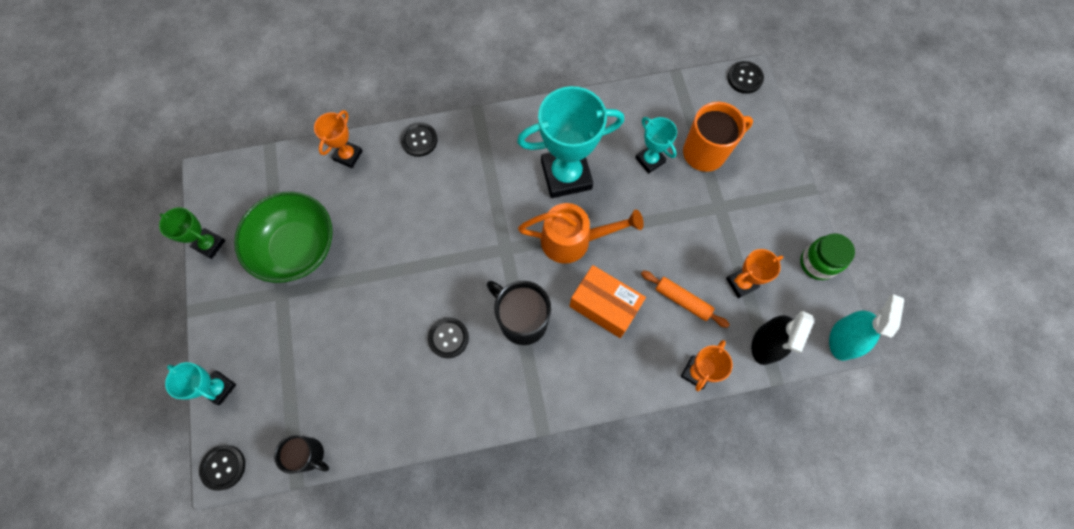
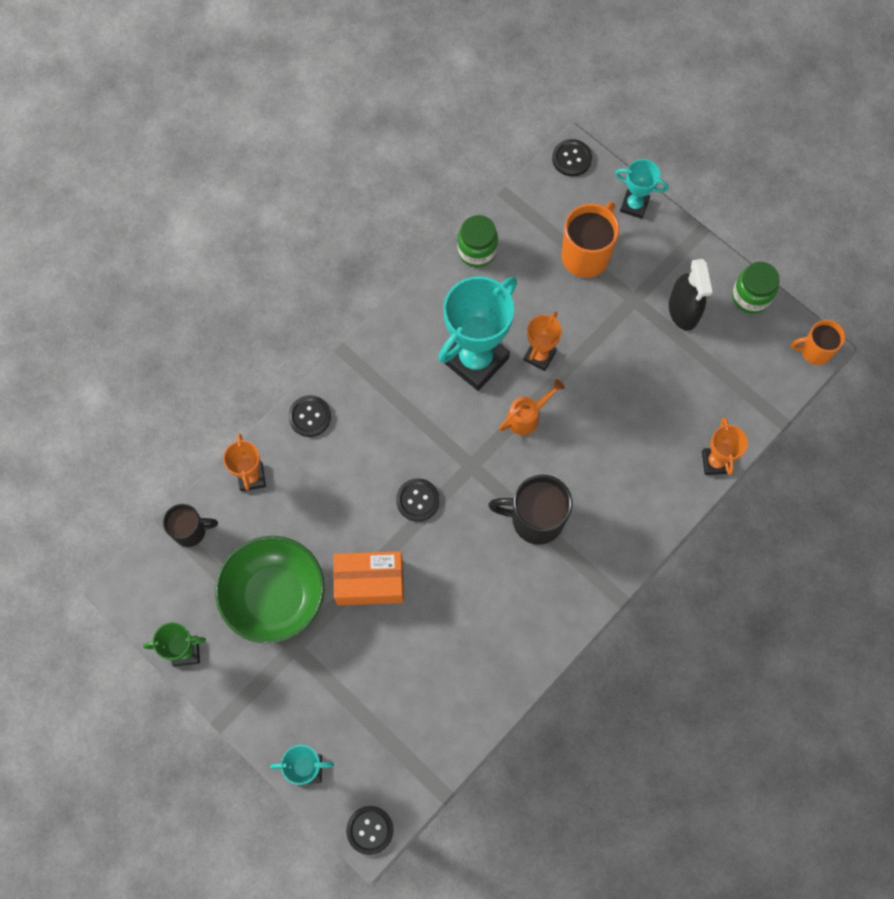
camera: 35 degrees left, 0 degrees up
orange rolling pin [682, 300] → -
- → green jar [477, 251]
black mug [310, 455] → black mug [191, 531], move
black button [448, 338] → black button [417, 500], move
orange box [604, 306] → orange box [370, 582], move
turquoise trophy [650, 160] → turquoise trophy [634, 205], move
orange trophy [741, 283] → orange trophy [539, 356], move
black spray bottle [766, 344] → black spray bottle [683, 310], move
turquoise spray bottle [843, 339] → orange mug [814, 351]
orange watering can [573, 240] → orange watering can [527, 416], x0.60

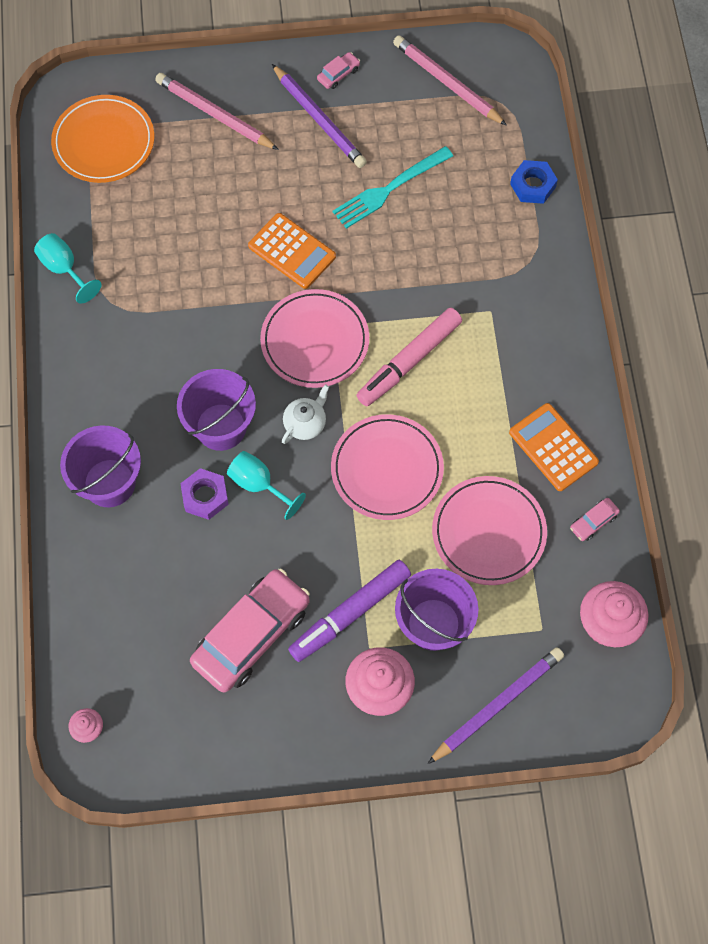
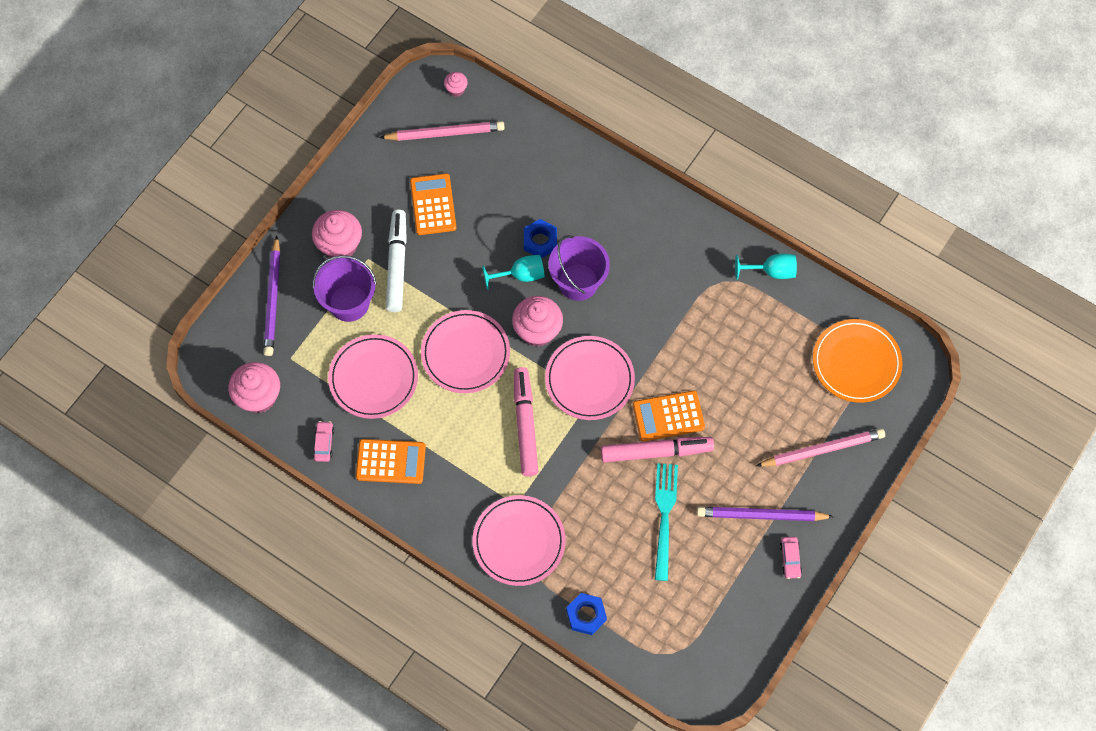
camera: 130 degrees right, 0 degrees up
purple bucket [109, 483] → -
- → pink plate [519, 541]
- → pink marker [656, 452]
pink pencil [447, 83] → pink pencil [445, 133], move
pink car [251, 635] → orange calculator [433, 204]
white teapot [305, 423] → pink cupcake [537, 331]
purple nut [205, 496] → blue nut [540, 241]
purple marker [350, 613] → white marker [397, 264]

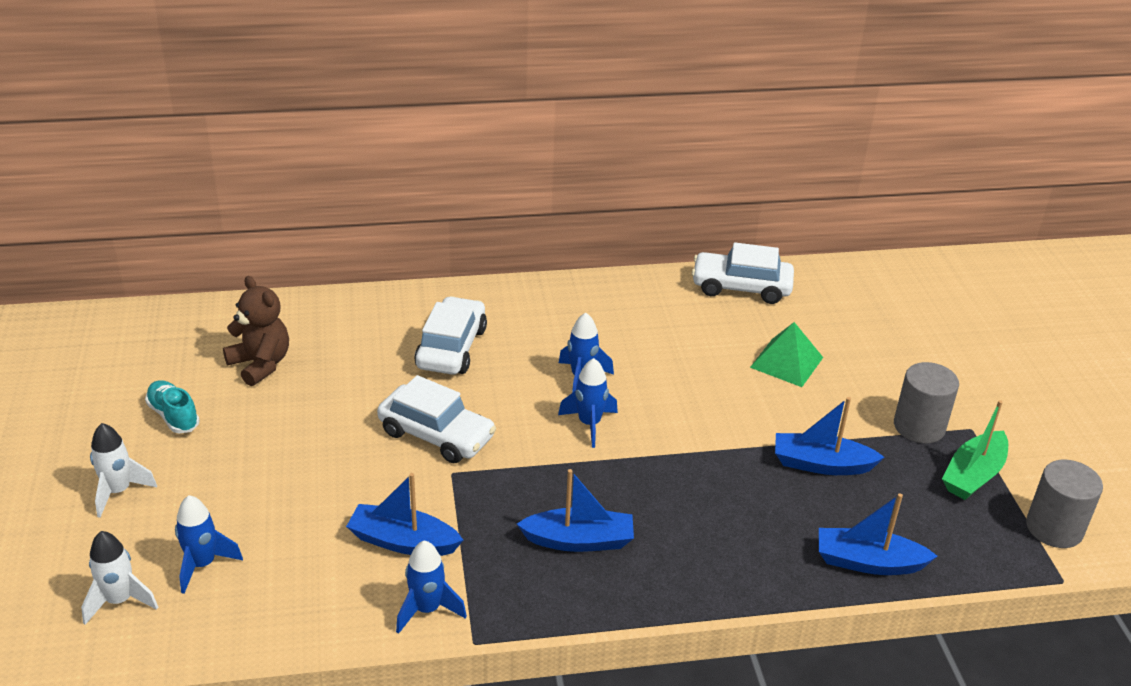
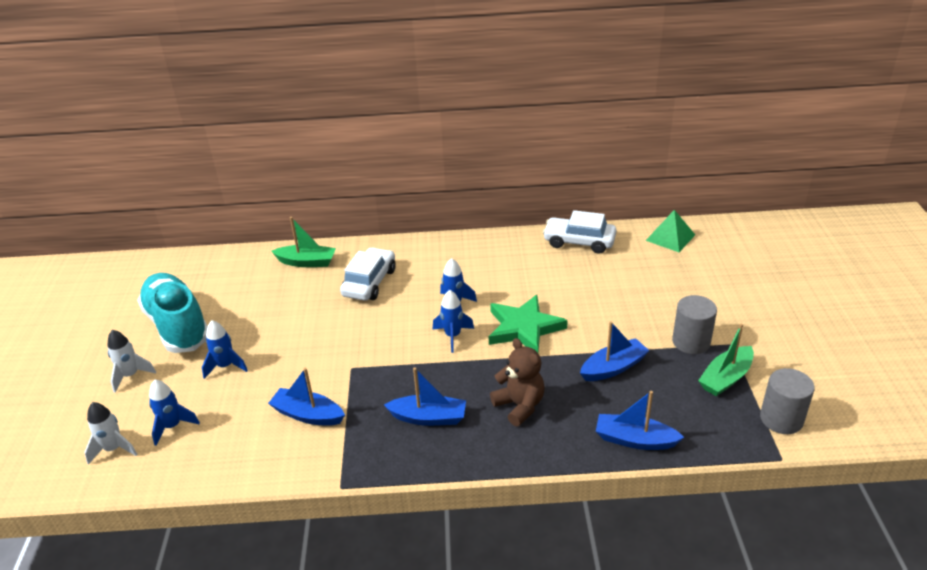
camera: 10 degrees right, 0 degrees up
white car [436, 435] → -
- → green boat [307, 262]
- → green star [524, 328]
brown teddy bear [260, 364] → brown teddy bear [519, 406], move
blue rocket [427, 609] → blue rocket [225, 366], move
green pyramid [786, 362] → green pyramid [670, 237], move
blue boat [821, 464] → blue boat [613, 368], 135 degrees clockwise
turquoise shoe [173, 416] → turquoise shoe [177, 326], x2.25

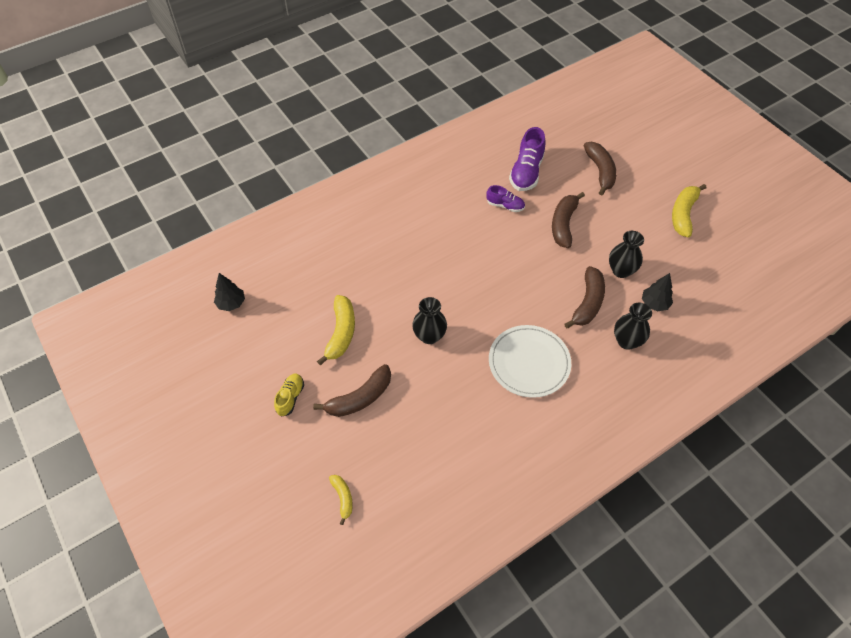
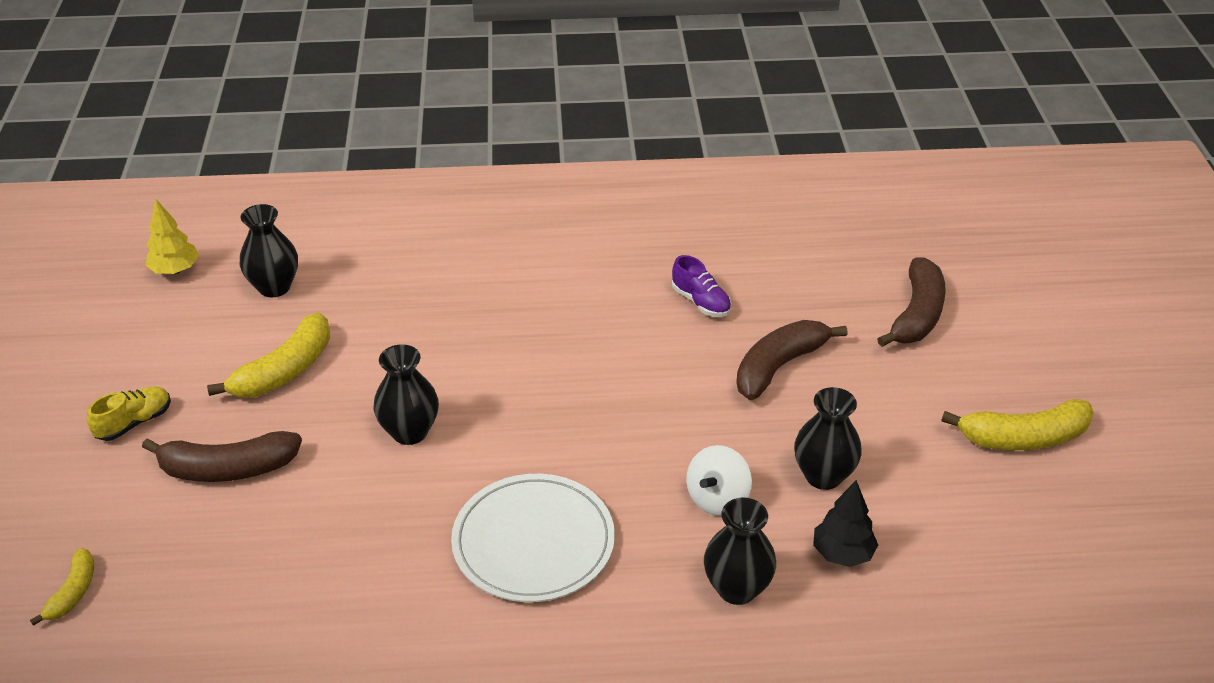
camera: 30 degrees right, 15 degrees down
purple shoe [526, 172] → -
- → black vase [274, 287]
brown banana [587, 303] → white spinning top [717, 499]
black tree [231, 303] → yellow tree [175, 270]
yellow banana [683, 214] → yellow banana [1023, 438], 150 degrees counterclockwise

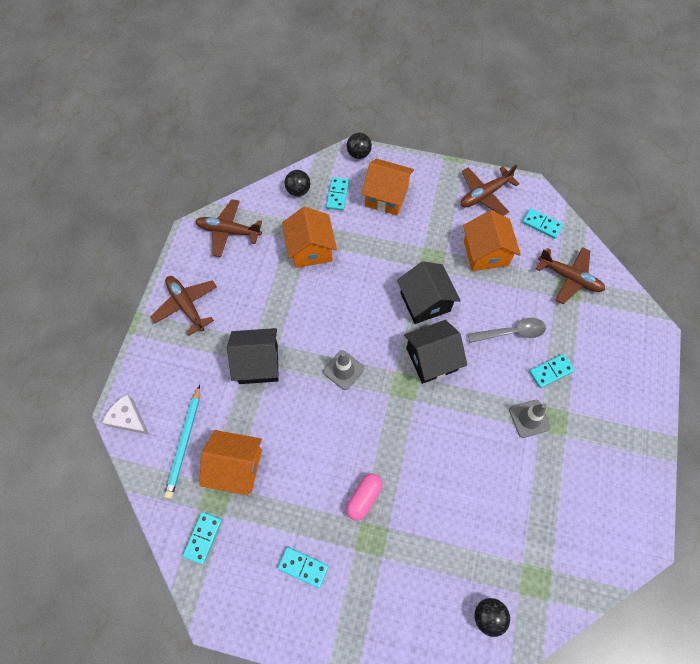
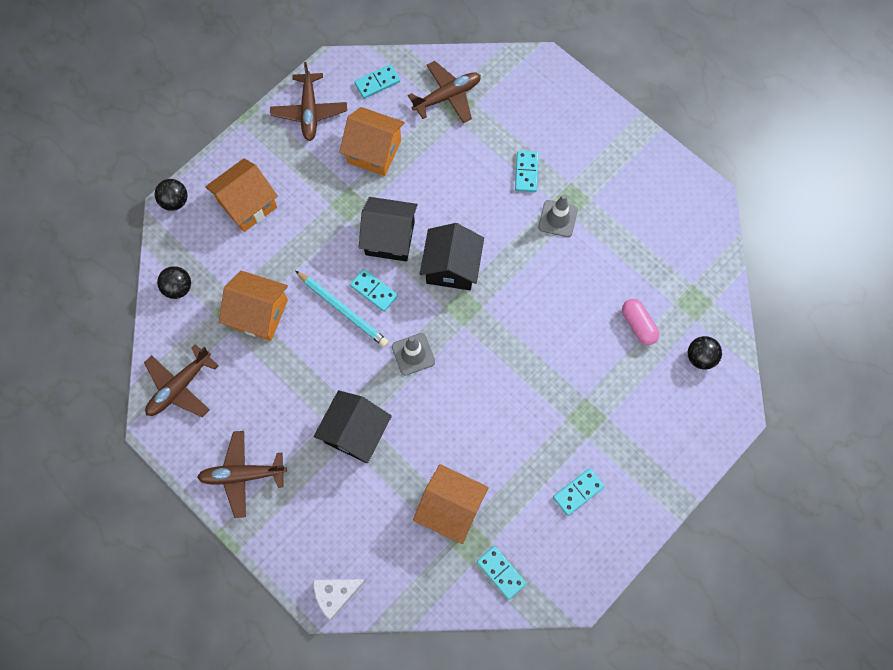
camera: 60 degrees left, 5 degrees up
grey spoon [511, 332] → -
turquoise pencil [185, 443] → turquoise pencil [343, 309], move
turquoise domino [337, 195] → turquoise domino [374, 291], move
pink capsule [364, 497] → pink capsule [638, 325], move
orange house [236, 467] → orange house [450, 507], 75 degrees clockwise

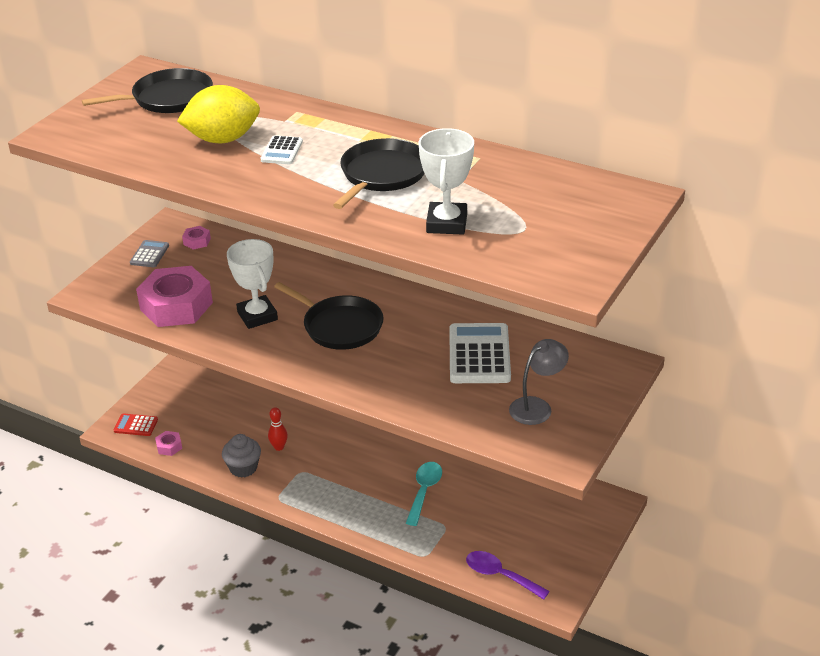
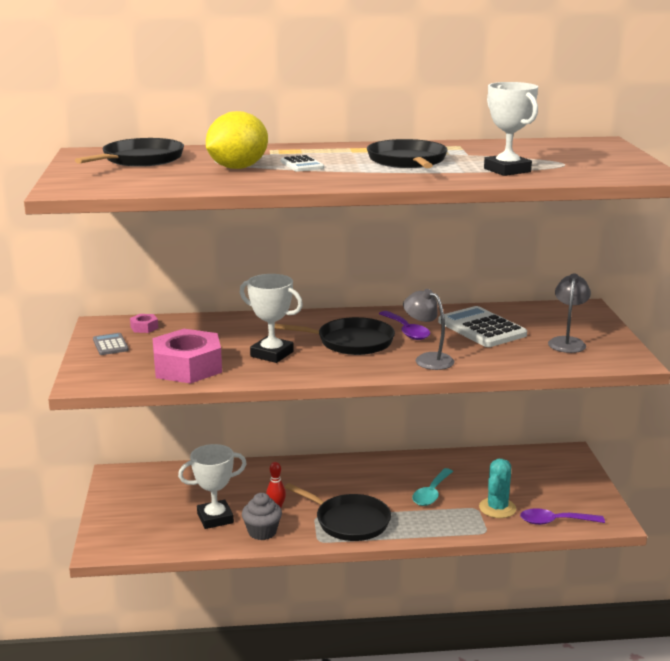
camera: 35 degrees left, 15 degrees down
red calculator [136, 425] → -
pink nut [169, 446] → -
- → white trophy [215, 518]
- → black pan [349, 521]
- → purple spoon [406, 331]
- → grey lamp [428, 359]
- → turquoise cactus [497, 508]
turquoise spoon [424, 491] → turquoise spoon [431, 493], 135 degrees counterclockwise

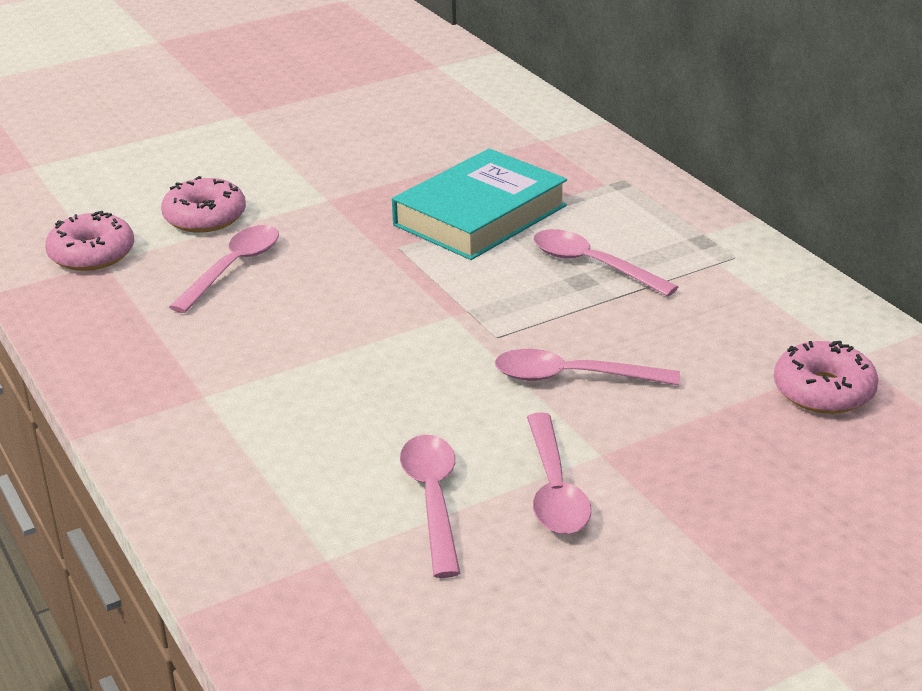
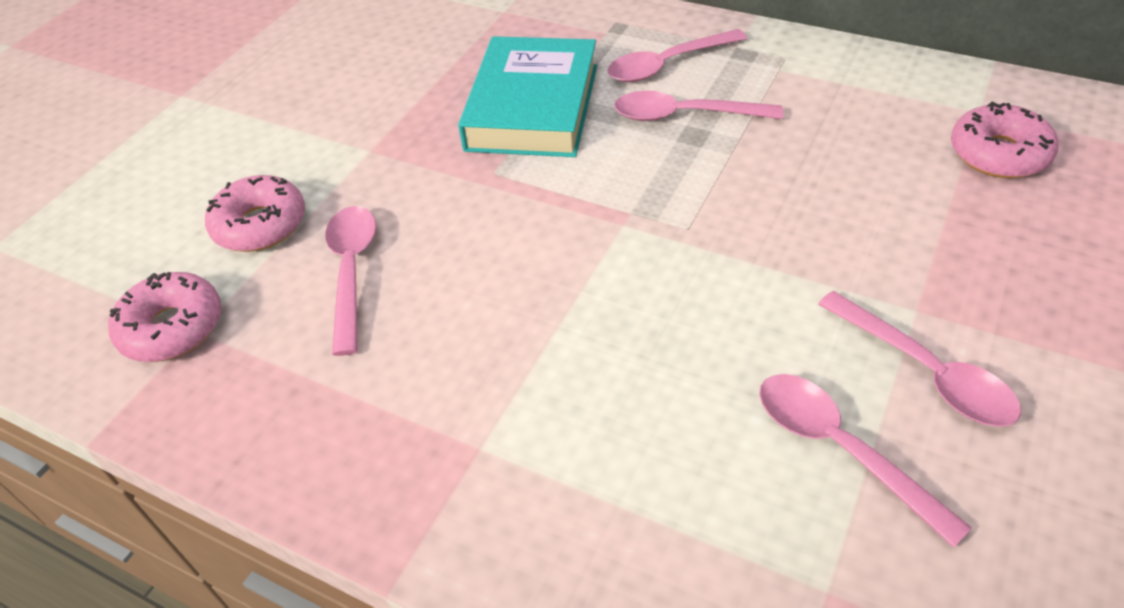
camera: 30 degrees left, 15 degrees up
pink spoon [572, 377] → pink spoon [667, 65], move

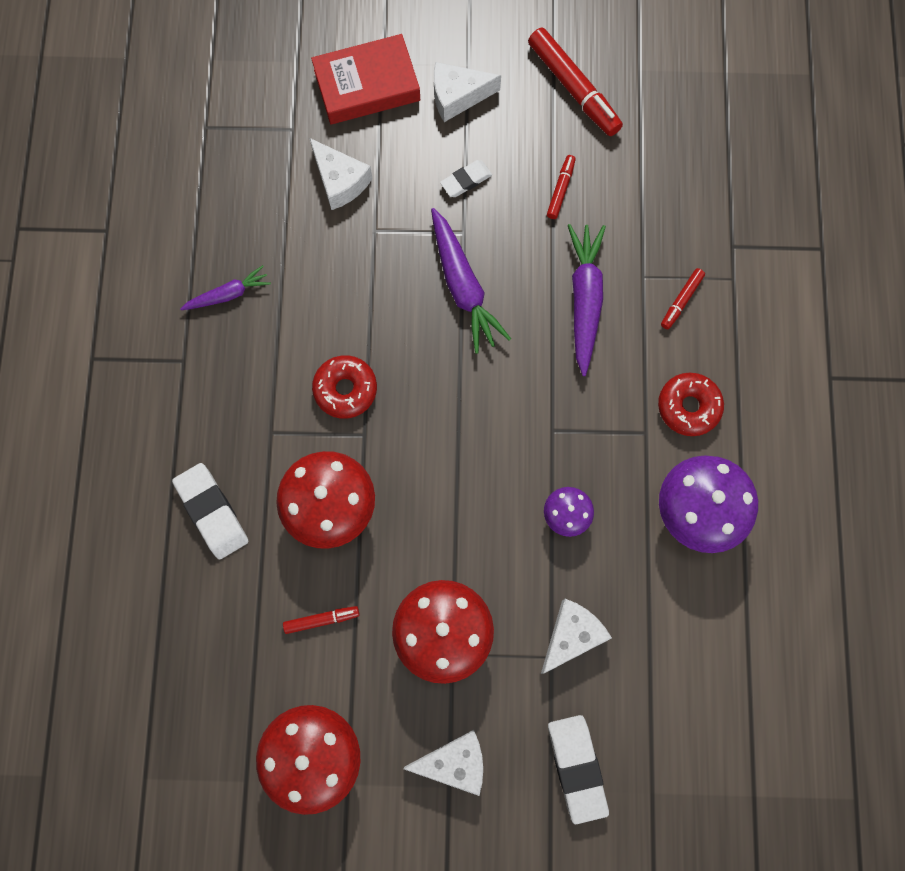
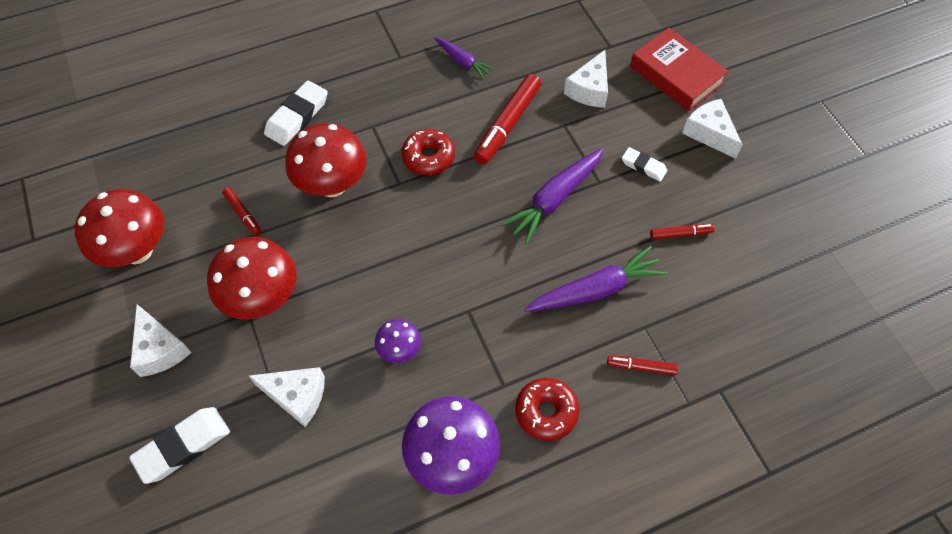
camera: 65 degrees right, 15 degrees down
red marker [573, 88] → red marker [507, 124], move

